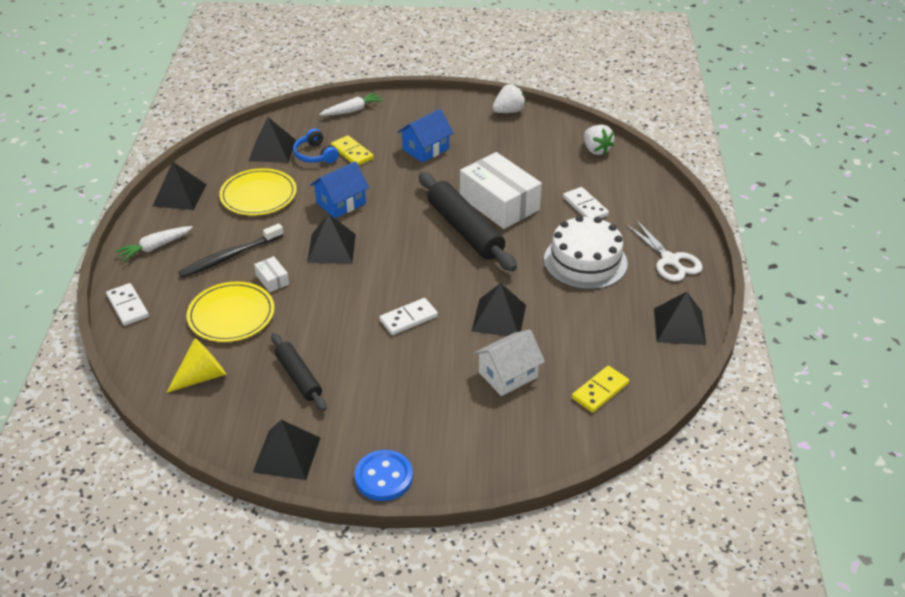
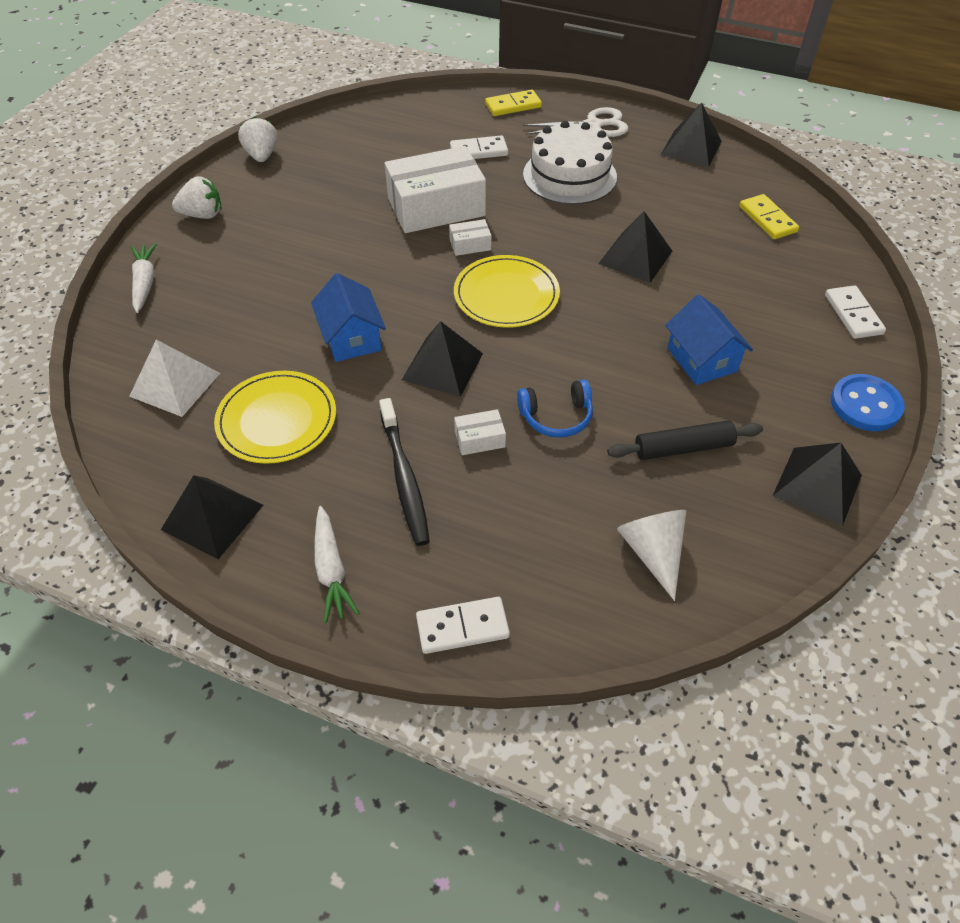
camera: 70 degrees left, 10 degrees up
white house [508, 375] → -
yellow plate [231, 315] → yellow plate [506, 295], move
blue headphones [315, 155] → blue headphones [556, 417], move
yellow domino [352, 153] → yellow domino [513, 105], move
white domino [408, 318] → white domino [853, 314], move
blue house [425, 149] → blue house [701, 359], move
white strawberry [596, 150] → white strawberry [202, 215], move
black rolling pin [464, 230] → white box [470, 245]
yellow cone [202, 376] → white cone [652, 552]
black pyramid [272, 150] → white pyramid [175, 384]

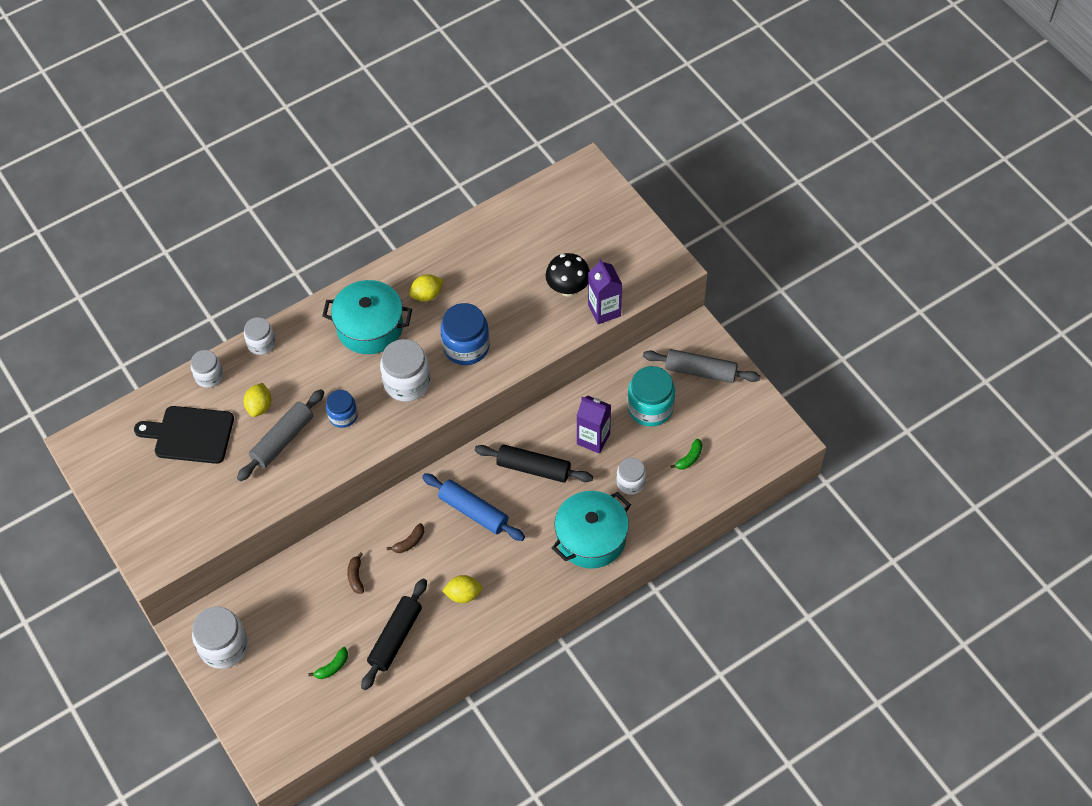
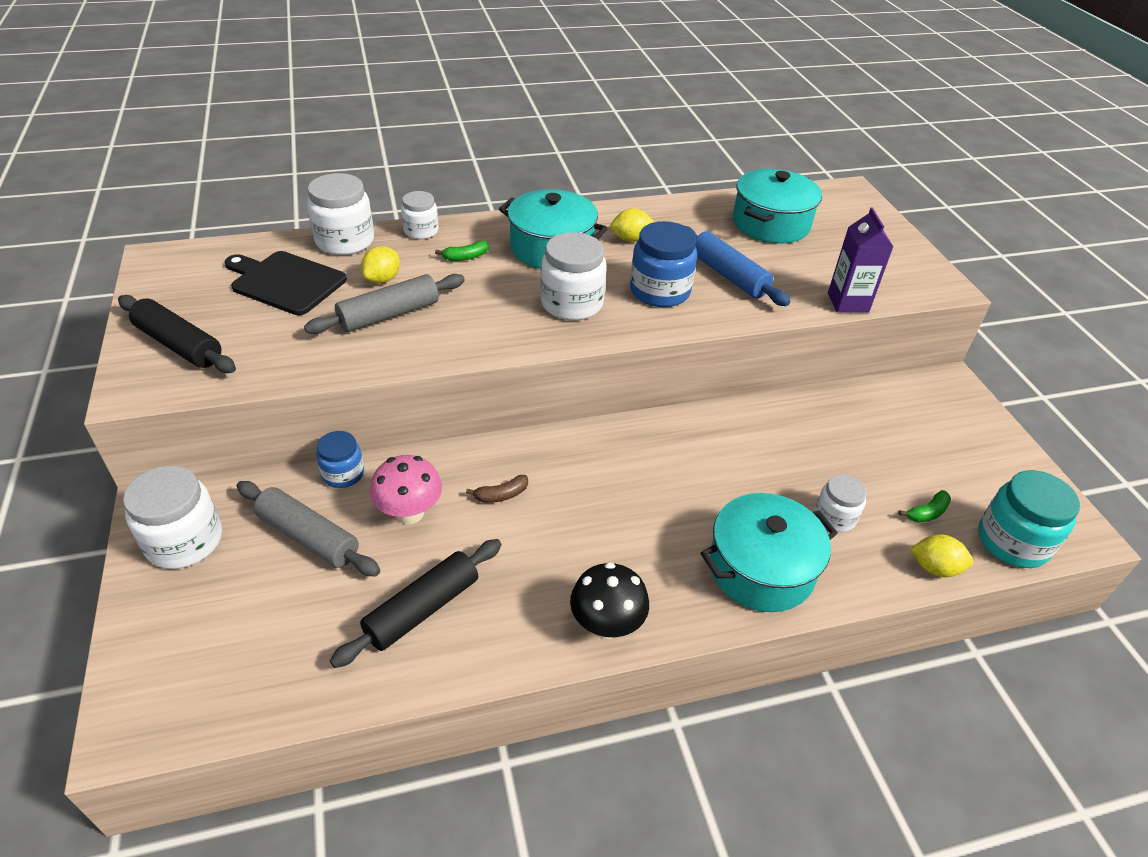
camera: 15 degrees right, 15 degrees down
purple carton [593, 439] → -
- → turquoise pot [771, 224]
green banana [332, 667] → green banana [465, 257], move
blue jar [343, 416] → blue jar [343, 474], move
blue rolling pin [473, 511] → blue rolling pin [728, 275], move
yellow lemon [463, 594] → yellow lemon [934, 568], move
black rolling pin [533, 468] → black rolling pin [179, 345], move
black mushroom [568, 288] → black mushroom [606, 625], move
turquoise jar [650, 408] → turquoise jar [1012, 542], move
grey rolling pin [700, 371] → grey rolling pin [308, 537], move
brown banana [356, 576] → pink mushroom [410, 513]
white jar [209, 376] → white jar [345, 241], x1.64

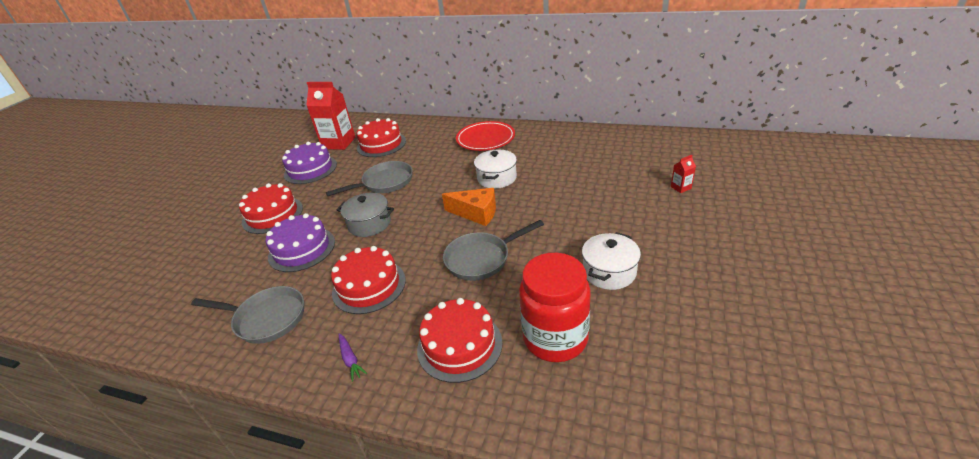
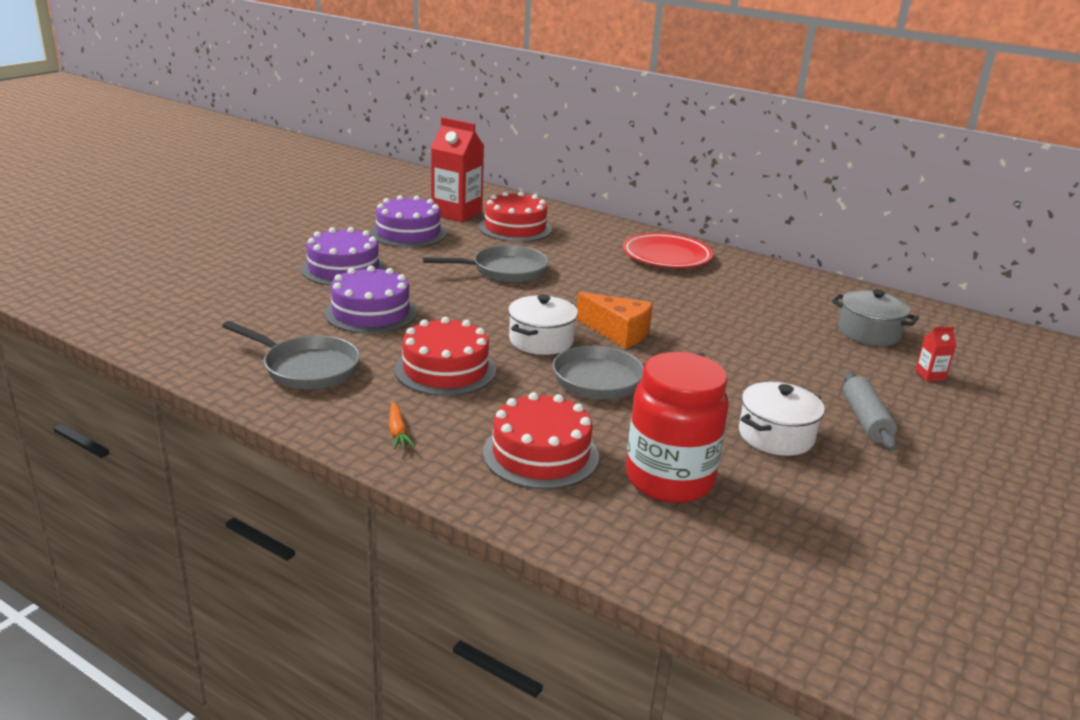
camera: 10 degrees right, 10 degrees down
- → grey rolling pin [865, 420]
grey pot [369, 224] → grey pot [868, 333], move
white pot [497, 178] → white pot [541, 341], move
red cake [272, 215] → purple cake [343, 269]
purple carrot [350, 359] → orange carrot [398, 432]

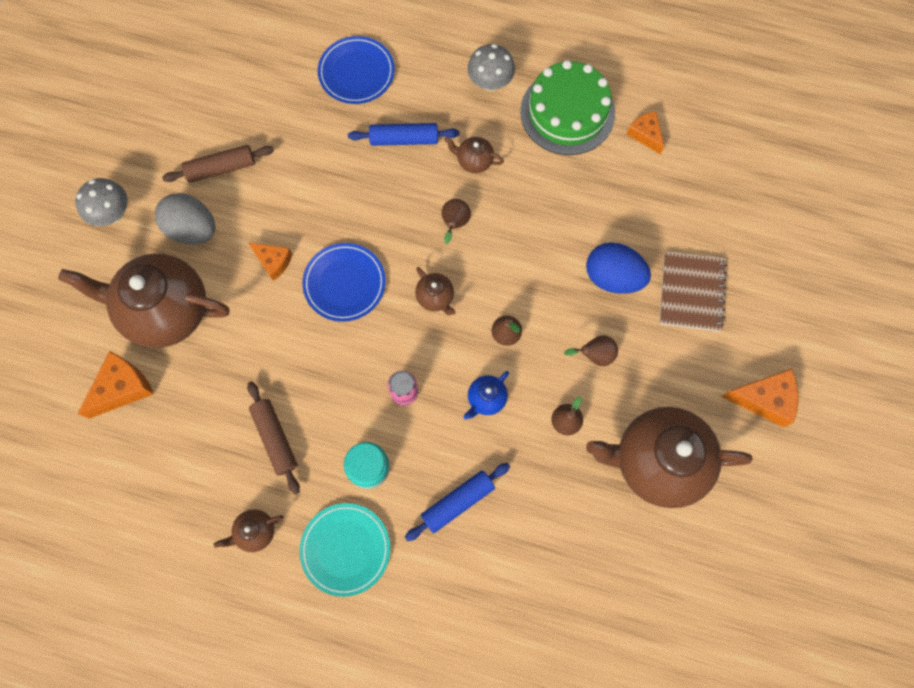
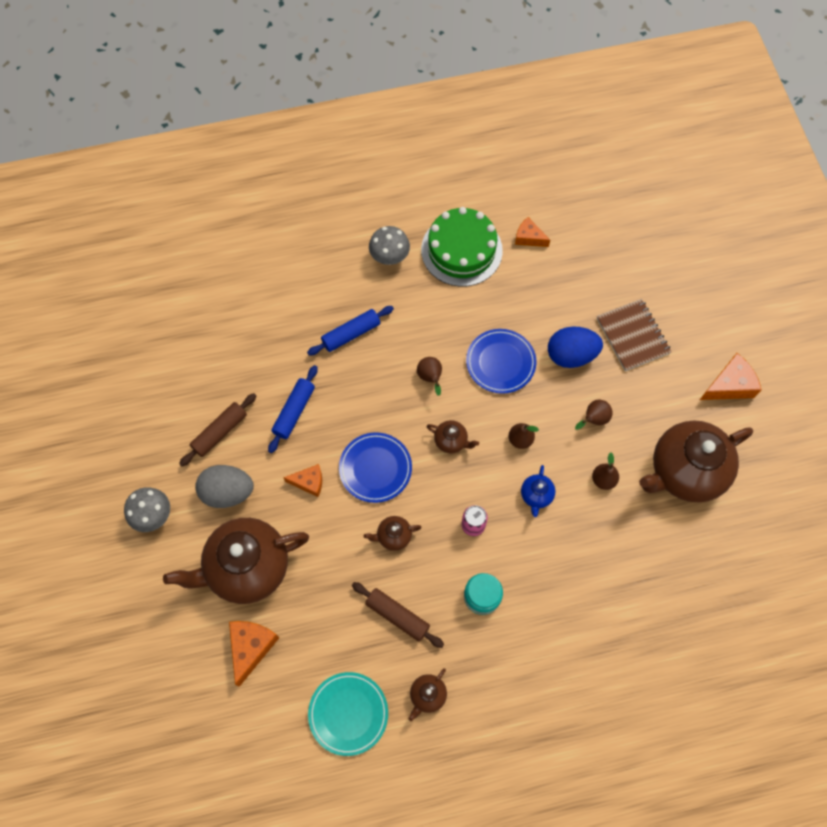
camera: 30 degrees left, 5 degrees down
turquoise plate [345, 549] → turquoise plate [348, 713], move
blue plate [356, 73] → blue plate [500, 362], move
blue rolling pin [457, 502] → blue rolling pin [294, 411], move
brown teapot [474, 161] → brown teapot [393, 536], move

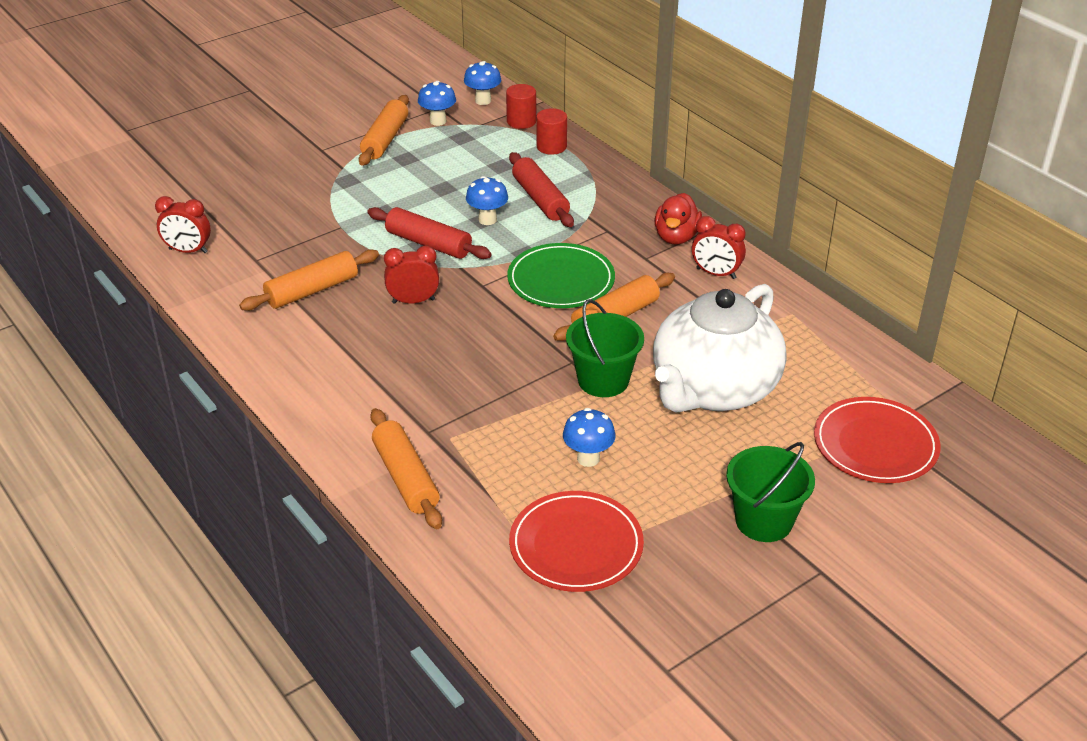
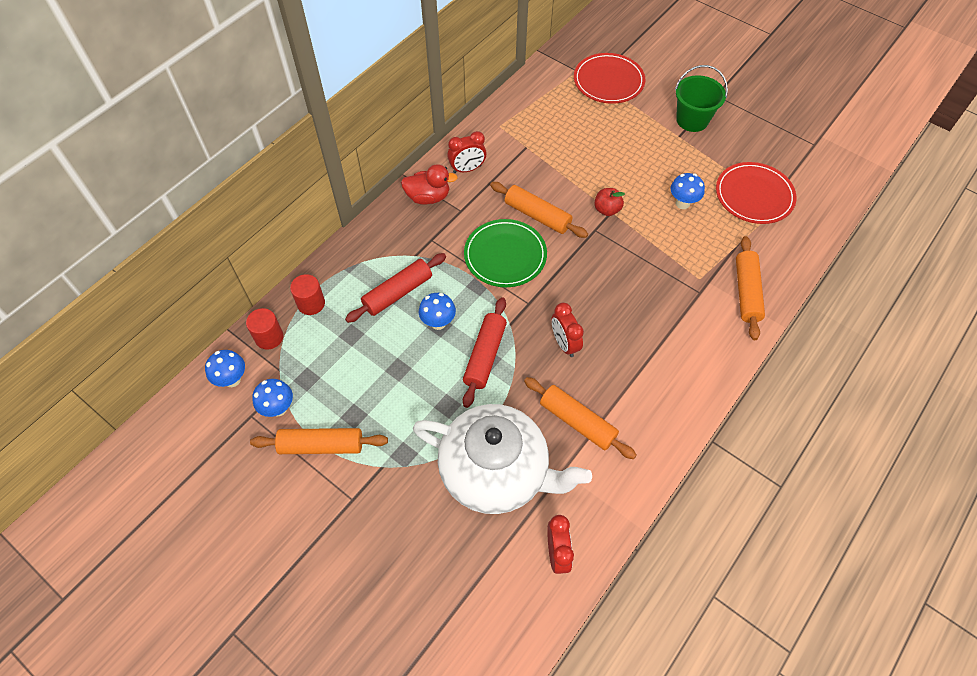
camera: 105 degrees left, 20 degrees up
white teapot [713, 389] → white teapot [496, 472], move
green bucket [603, 380] → red apple [607, 210]
orange rolling pin [406, 477] → orange rolling pin [746, 292], 45 degrees counterclockwise
red clock [716, 273] → red clock [467, 169], 60 degrees clockwise

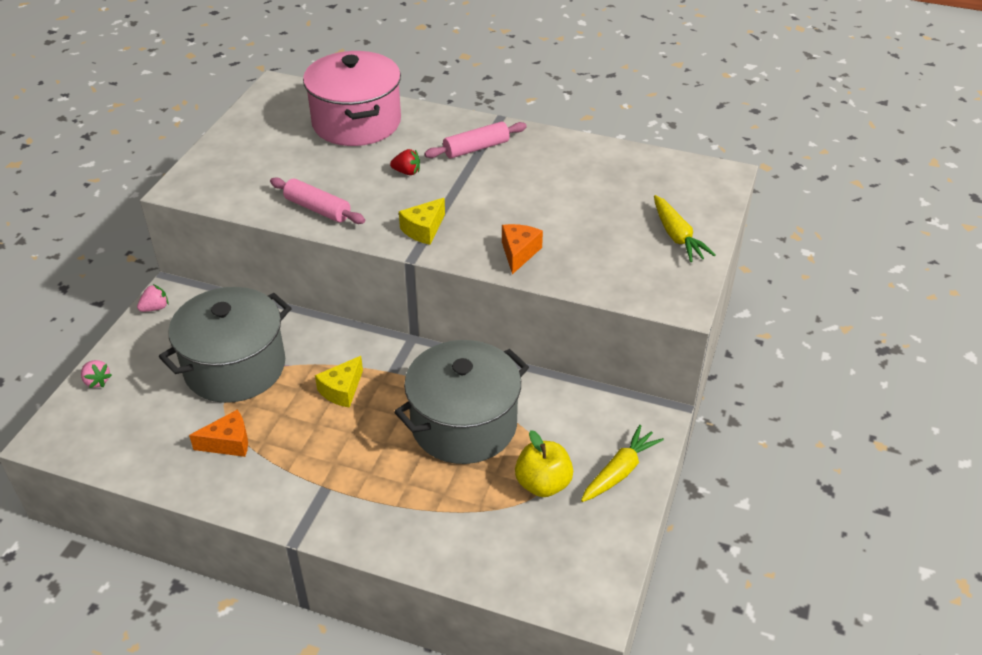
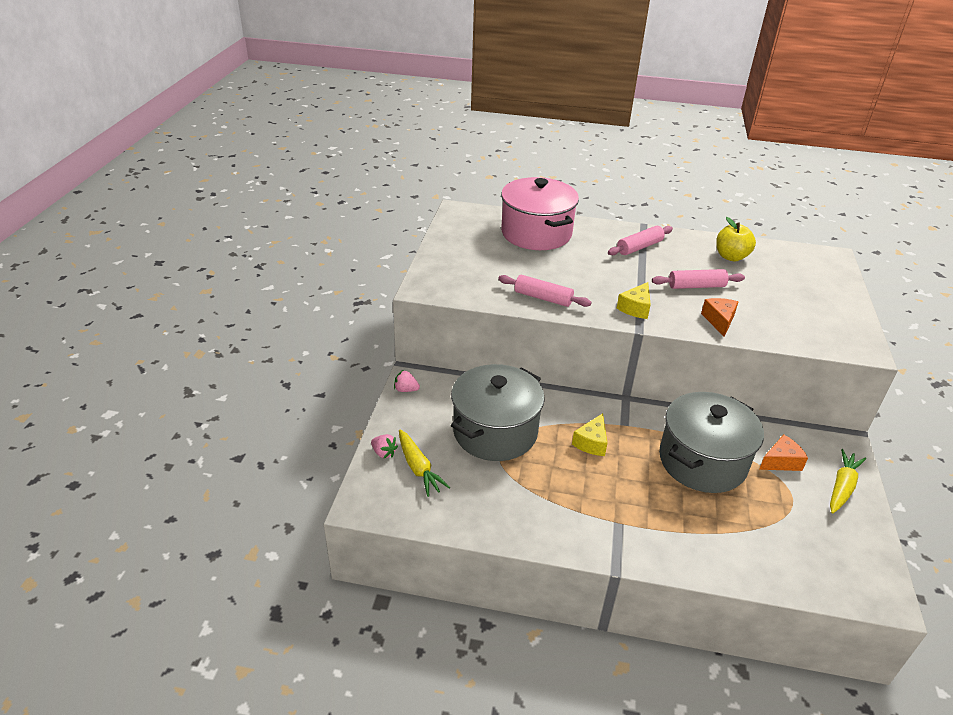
camera: 10 degrees left, 5 degrees down
red strawberry [407, 172] → -
- → pink rolling pin [696, 286]
orange cheese [228, 443] → orange cheese [781, 461], move
yellow apple [543, 484] → yellow apple [731, 257], move
yellow carrot [677, 236] → yellow carrot [418, 468], move
pink strawberry [155, 308] → pink strawberry [406, 390], 120 degrees counterclockwise

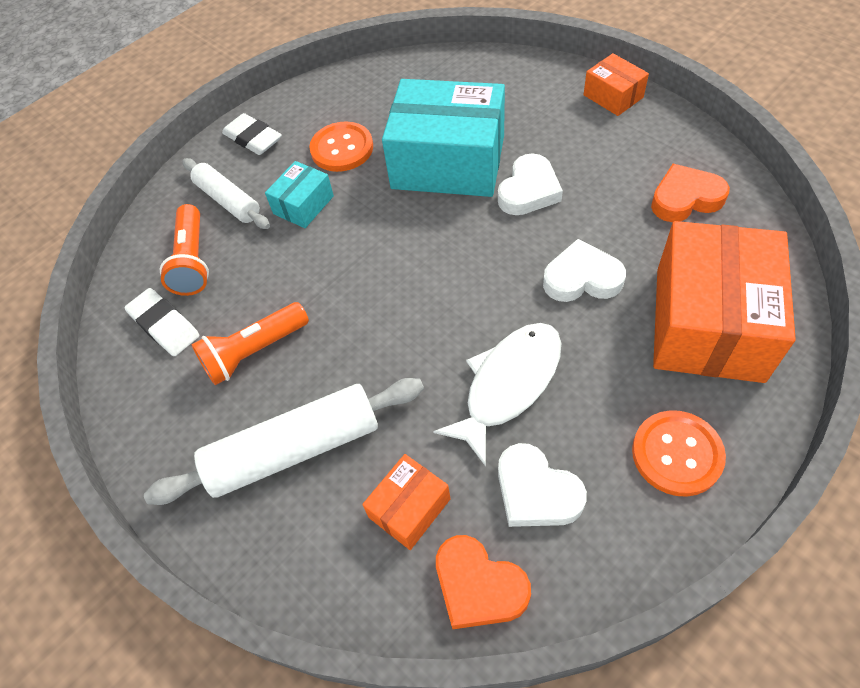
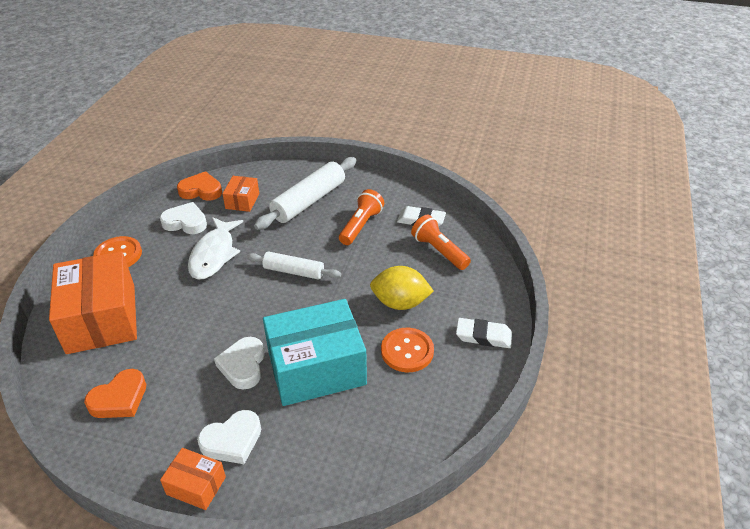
camera: 145 degrees right, 15 degrees down
white rolling pin [228, 200] → white rolling pin [293, 271], move
white heart [582, 278] → white heart [232, 441], move
turquoise box [303, 205] → yellow lemon [400, 303]

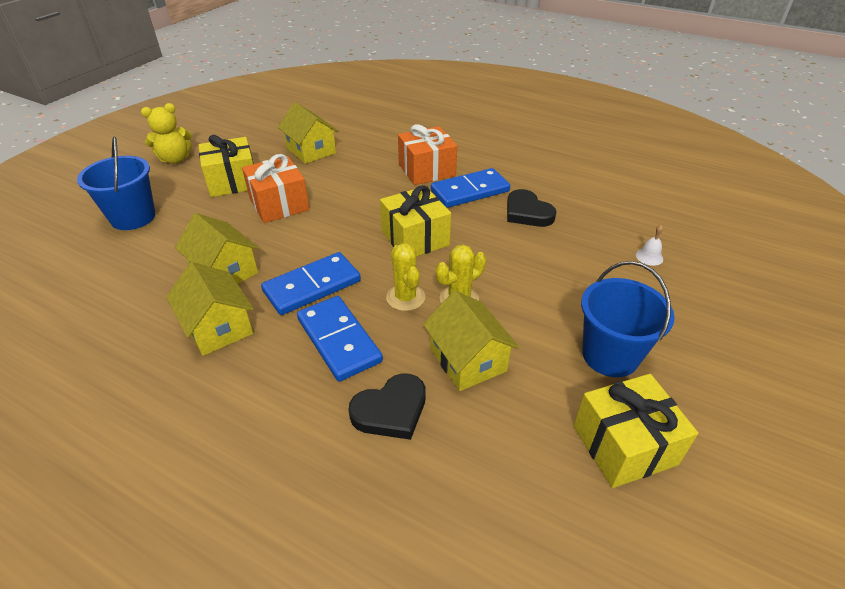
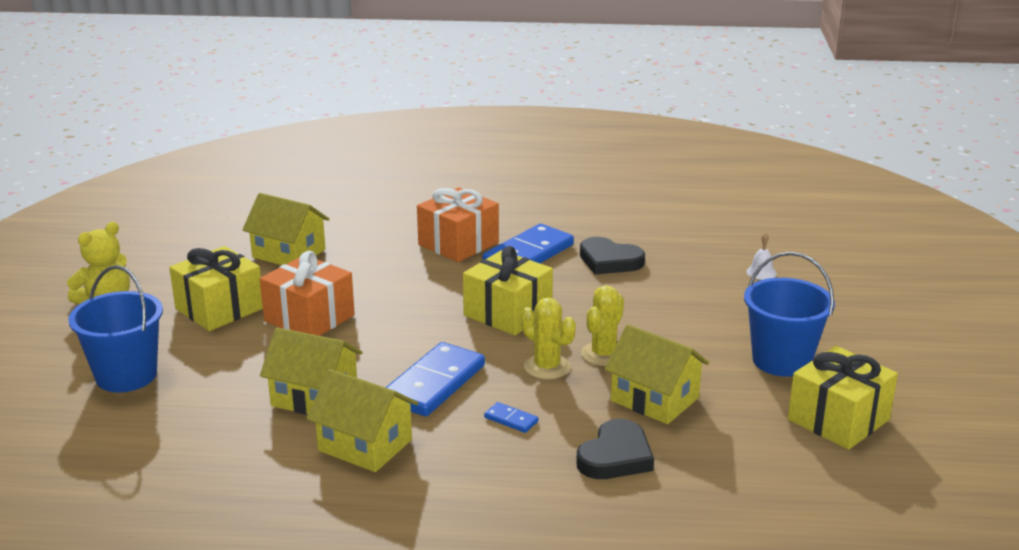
camera: 25 degrees left, 15 degrees down
blue domino [339, 340] → blue domino [511, 419], x0.44

